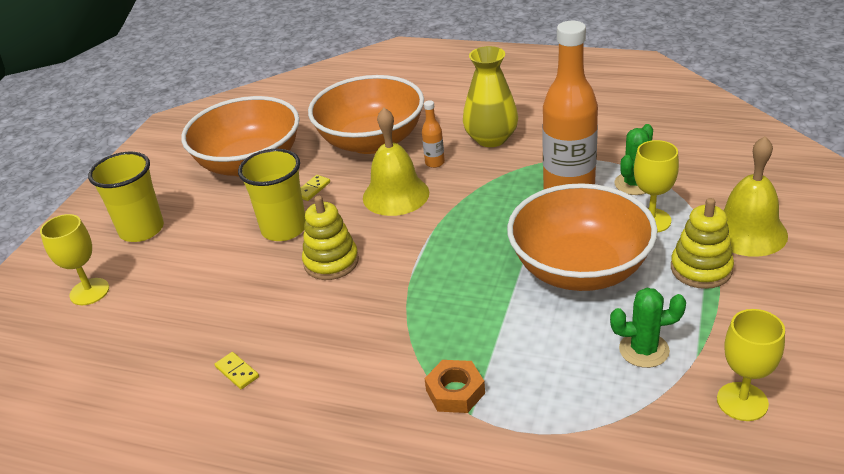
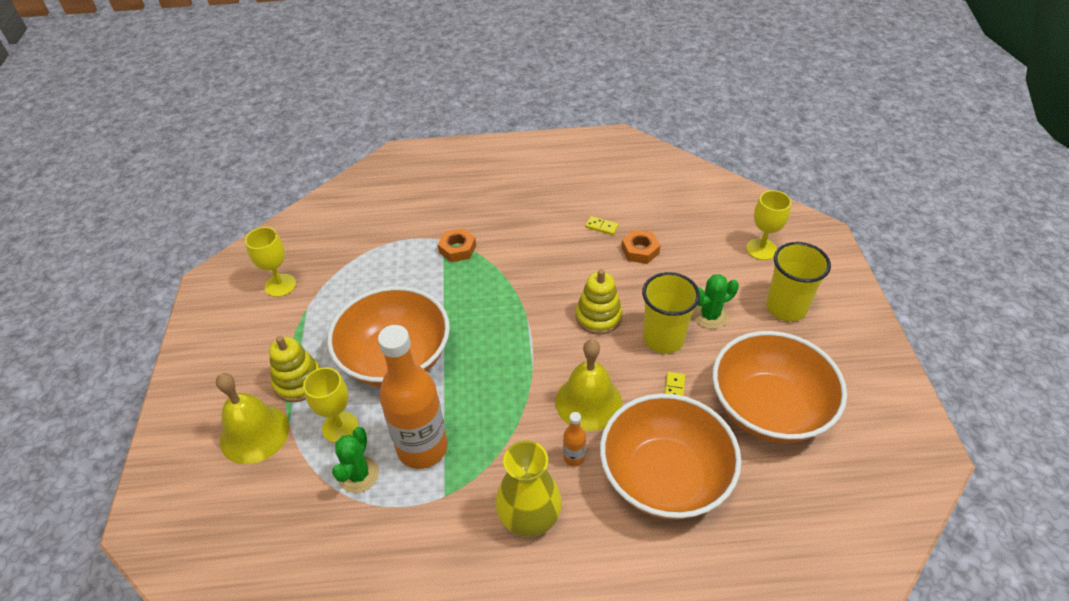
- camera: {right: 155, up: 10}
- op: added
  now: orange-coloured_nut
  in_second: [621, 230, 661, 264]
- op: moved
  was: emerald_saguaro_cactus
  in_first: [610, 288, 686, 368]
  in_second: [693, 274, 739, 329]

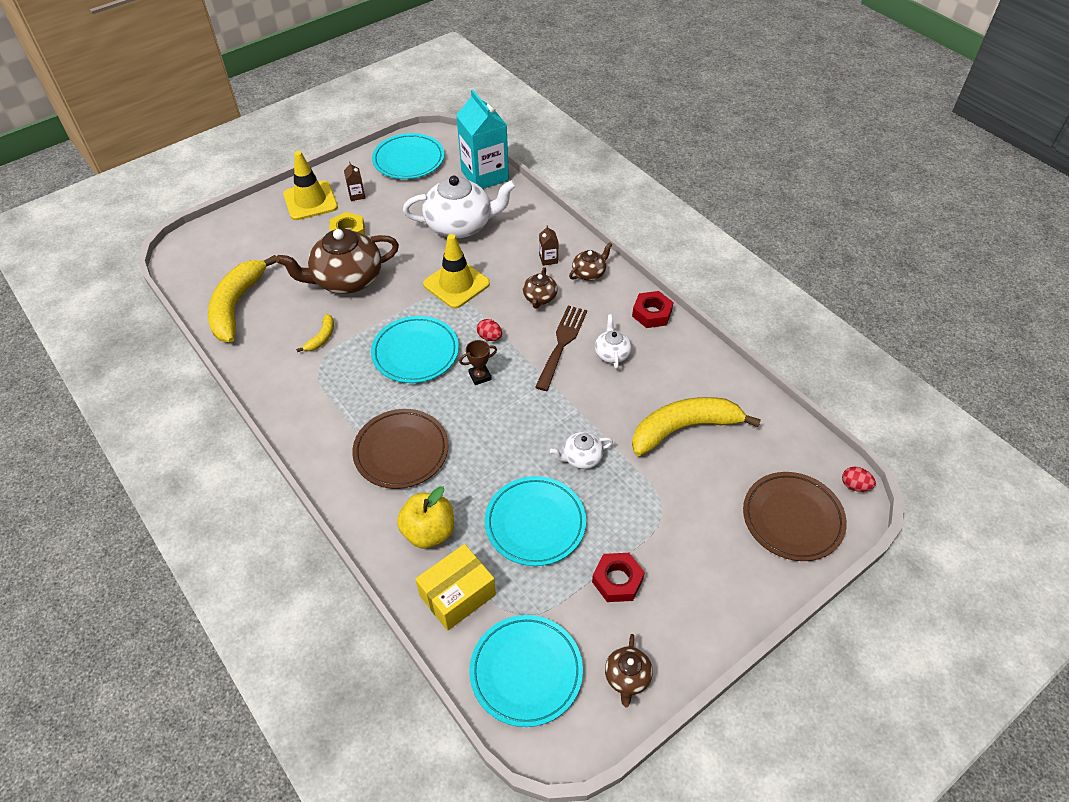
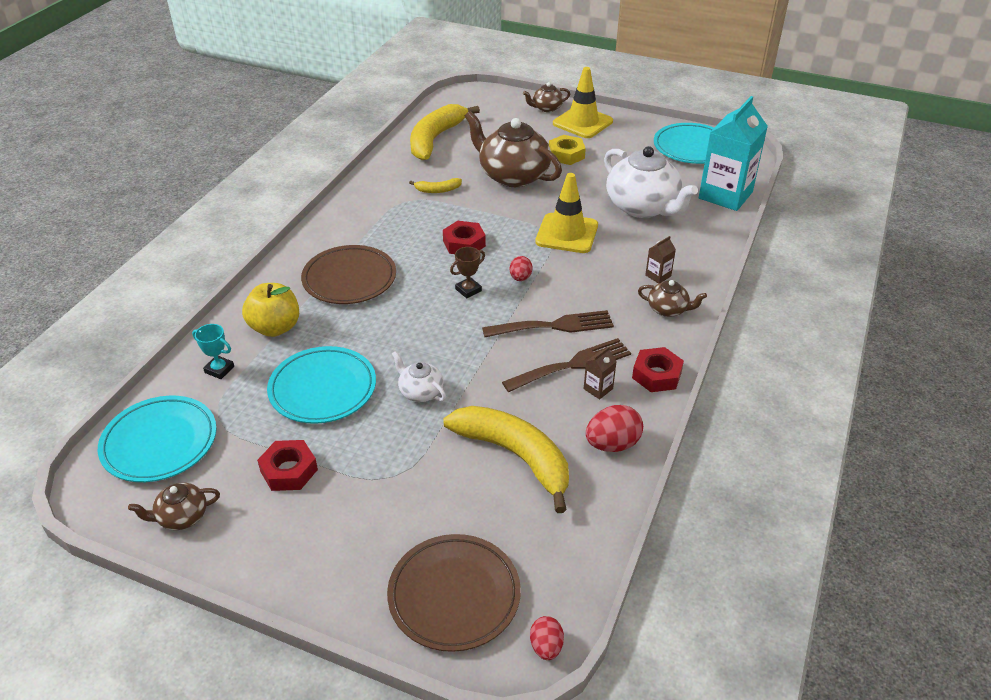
- camera: {right: 60, up: -10}
- op: replaced
  was: golden_package
  now: teal_award_cup
  in_first: [415, 544, 496, 631]
  in_second: [192, 324, 234, 379]
- op: turned
  was: golden_banana_fruit
  in_first: [208, 255, 277, 342]
  in_second: [410, 104, 480, 160]
  clockwise: -45
- op: replaced
  was: teal_plate
  now: crimson_nut
  in_first: [371, 316, 459, 383]
  in_second: [443, 221, 486, 254]
- op: turned
  was: russet_award_cup
  in_first: [459, 340, 497, 385]
  in_second: [450, 247, 485, 298]
  clockwise: -75
- op: replaced
  was: snow-white_teapot
  now: russet_dinner_fork
  in_first: [595, 314, 632, 369]
  in_second: [502, 338, 631, 392]
- op: moved
  was: russet_teapot
  in_first: [523, 267, 558, 309]
  in_second: [523, 82, 570, 112]
- op: moved
  was: russet_juice_carton
  in_first: [344, 162, 365, 201]
  in_second: [584, 347, 617, 399]
- op: added
  now: crimson_toy_egg
  in_second: [586, 405, 643, 452]

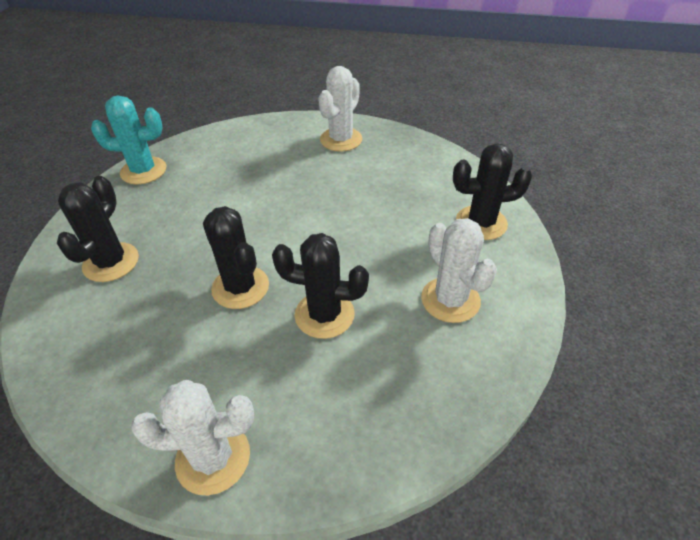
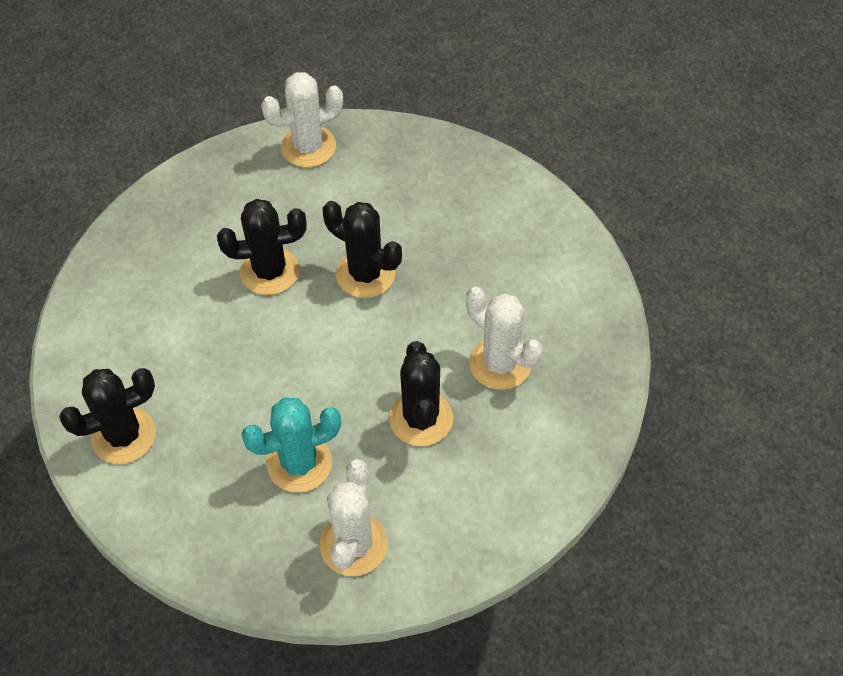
- camera: {right: 160, up: 10}
- op: moved
  was: teal_saguaro_cactus
  in_first: [91, 95, 167, 185]
  in_second: [241, 398, 341, 492]
- op: moved
  was: jet-black_saguaro_cactus
  in_first: [57, 176, 139, 282]
  in_second: [389, 341, 453, 446]
- op: moved
  was: snow-white_saguaro_cactus
  in_first: [421, 218, 497, 323]
  in_second: [466, 287, 543, 390]

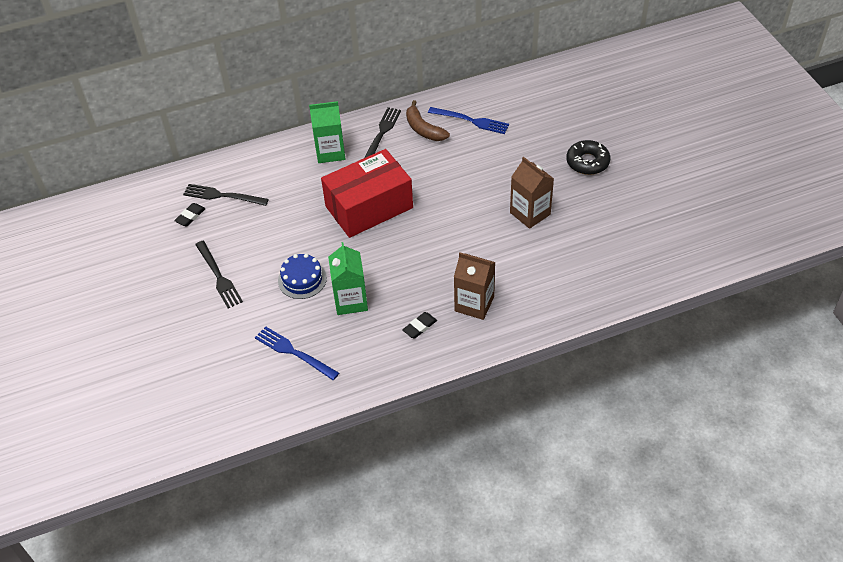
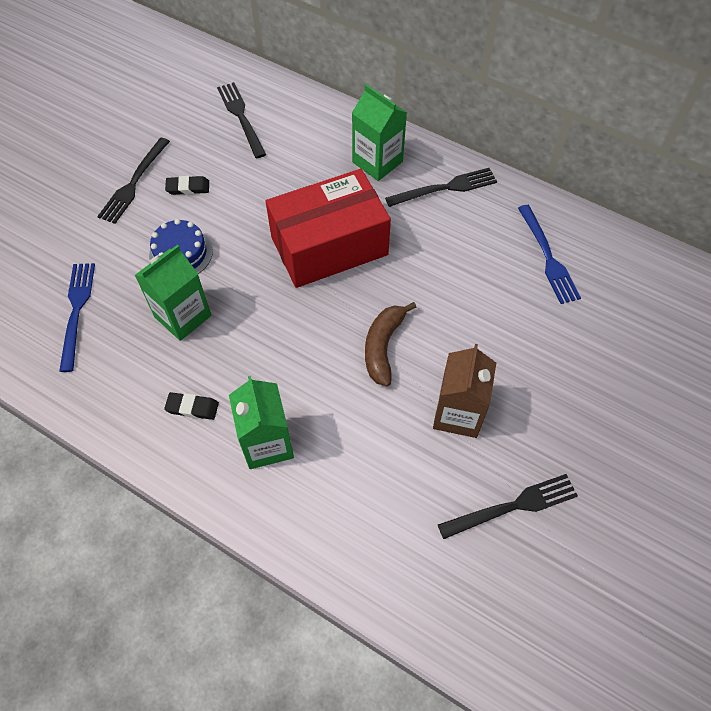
- camera: {right: 50, up: 10}
- op: moved
  was: jet-black_gum_eraser
  in_first: [174, 203, 206, 226]
  in_second: [165, 176, 209, 195]
- op: recoloured
  was: russet_juice_carton
  now: emerald_juice_carton
  in_first: [454, 252, 495, 320]
  in_second: [229, 376, 294, 469]
- op: turned
  was: crimson_package
  in_first: [321, 149, 413, 238]
  in_second: [266, 169, 391, 288]
  clockwise: -45
- op: moved
  was: russet_banana_fruit
  in_first: [406, 100, 450, 141]
  in_second: [365, 302, 417, 386]
- op: added
  now: jet-black_dinner_fork
  in_second: [438, 474, 578, 539]
- op: removed
  was: jet-black_glazed_donut
  in_first: [566, 140, 610, 175]

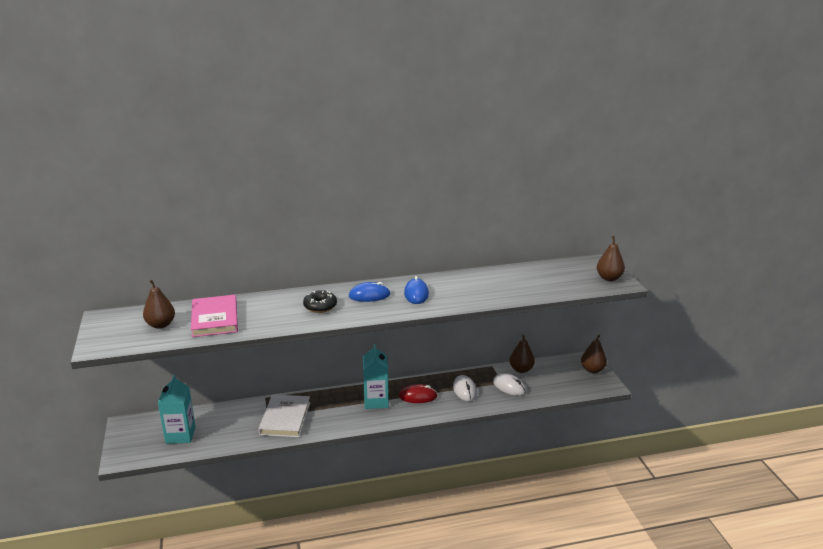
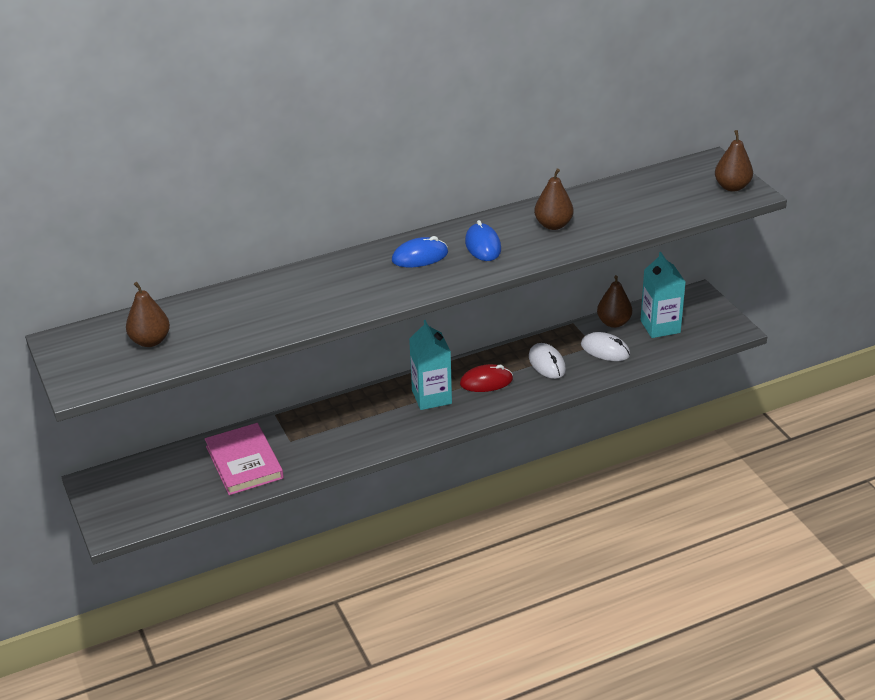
- camera: {right: -10, up: 10}
- op: moved
  was: rosy_hardback
  in_first: [191, 295, 238, 337]
  in_second: [205, 423, 284, 495]
- op: moved
  was: russet_pear_fruit
  in_first: [581, 335, 607, 373]
  in_second: [534, 168, 574, 230]
- op: moved
  was: teal_juice_carton
  in_first: [158, 375, 196, 444]
  in_second: [641, 252, 686, 338]
- op: removed
  was: snow-white_hardback
  in_first: [258, 394, 310, 437]
- op: removed
  was: jet-black_glazed_donut
  in_first: [303, 290, 337, 313]

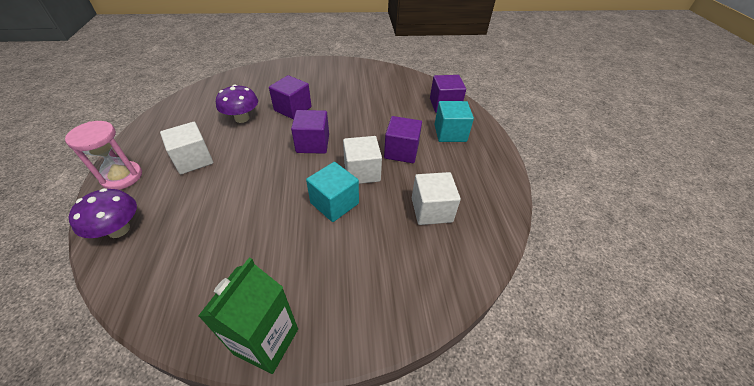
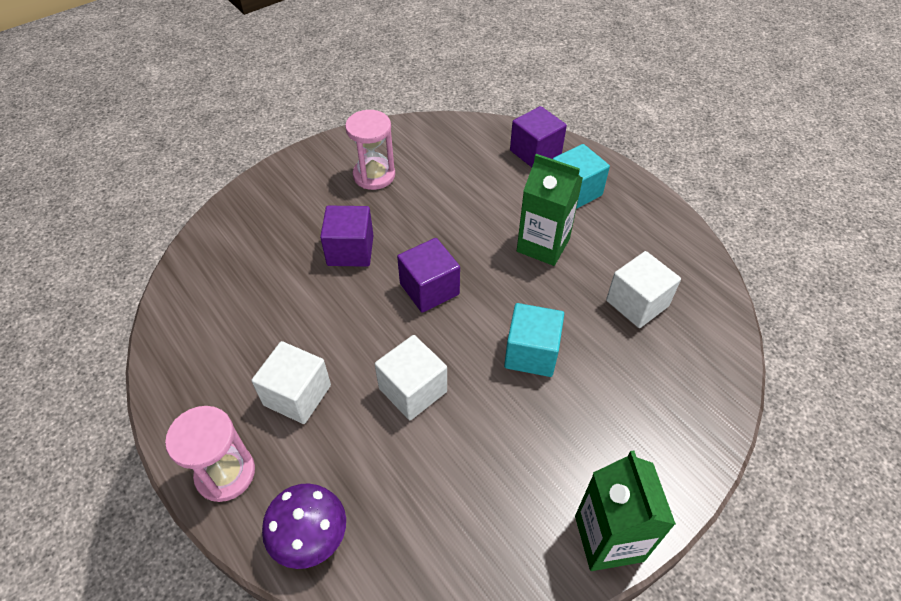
- camera: {right: -30, up: 5}
- op: added
  now: rosy_sandglass
  in_second: [345, 110, 395, 190]
- op: moved
  was: snow-white_solid_cube
  in_first: [343, 136, 382, 184]
  in_second: [375, 335, 447, 420]
- op: replaced
  was: royal_purple_solid_cube
  now: emerald_juice_carton
  in_first: [384, 116, 422, 163]
  in_second: [517, 154, 583, 266]
- op: removed
  was: royal_purple_toadstool
  in_first: [216, 84, 258, 123]

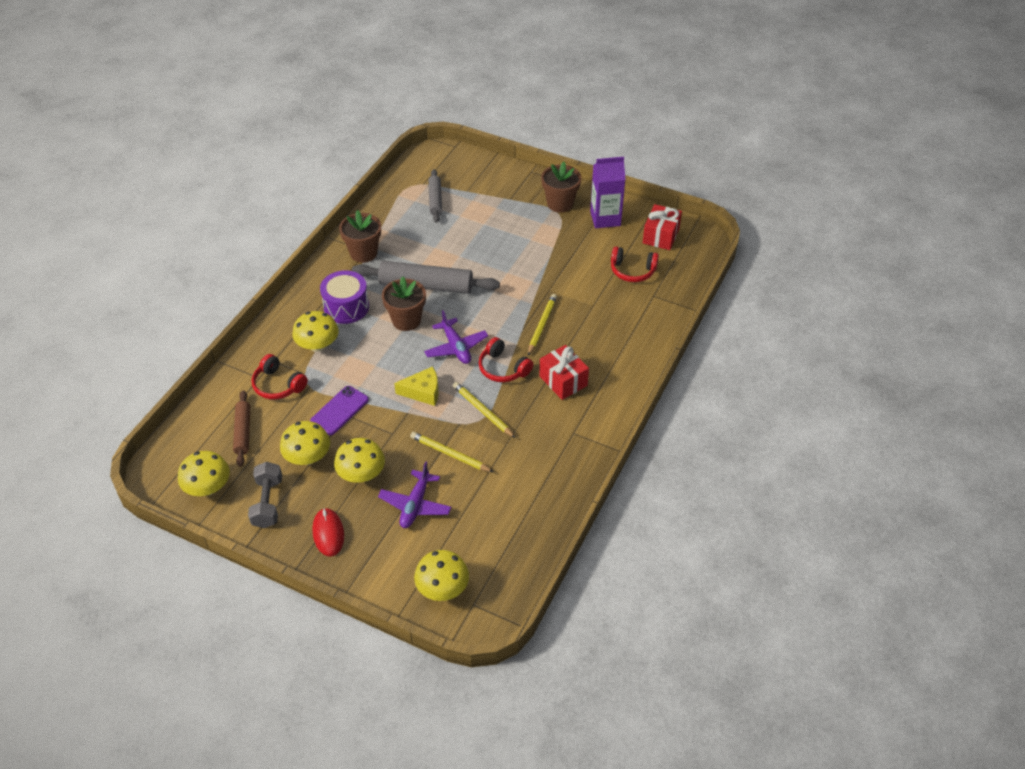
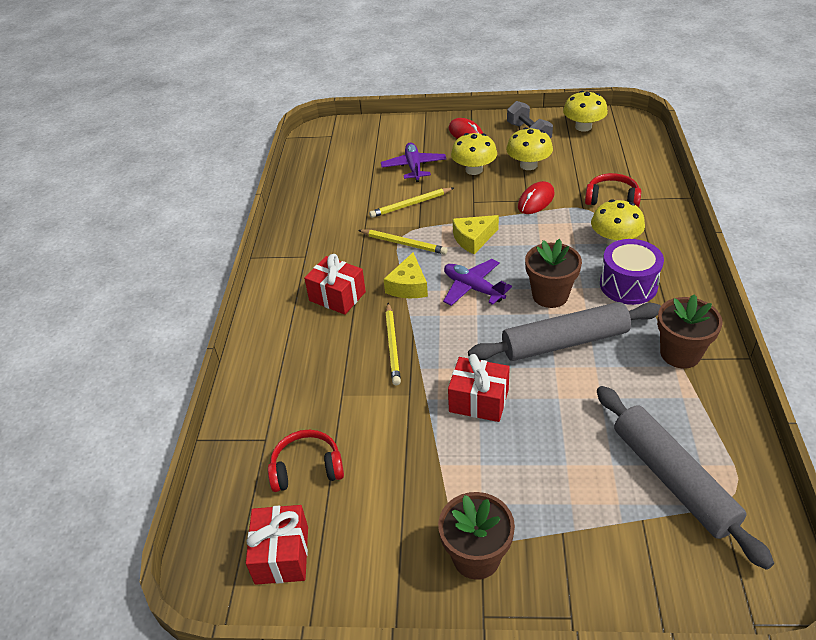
- camera: {right: 160, up: -5}
- op: turned
  was: golden_pencil
  in_first: [410, 432, 493, 472]
  in_second: [369, 188, 454, 218]
  clockwise: 150
- op: replaced
  was: crimson_headphones
  now: golden_cheese
  in_first: [478, 337, 533, 382]
  in_second: [384, 253, 428, 298]
- op: added
  now: crimson_gift
  in_second: [448, 354, 510, 422]
- op: replaced
  was: royal_purple_phone
  now: crimson_computer_mouse
  in_first: [310, 386, 369, 435]
  in_second: [518, 181, 555, 214]
- op: resized
  was: gray_rolling_pin
  in_first: [428, 169, 442, 223]
  in_second: [597, 386, 774, 570]
  ratio: 1.76
- op: removed
  was: russet_rolling_pin
  in_first: [233, 391, 250, 467]
- op: removed
  was: golden_toadstool
  in_first: [414, 550, 469, 601]
- op: removed
  was: royal_purple_juice_carton
  in_first: [590, 157, 626, 228]

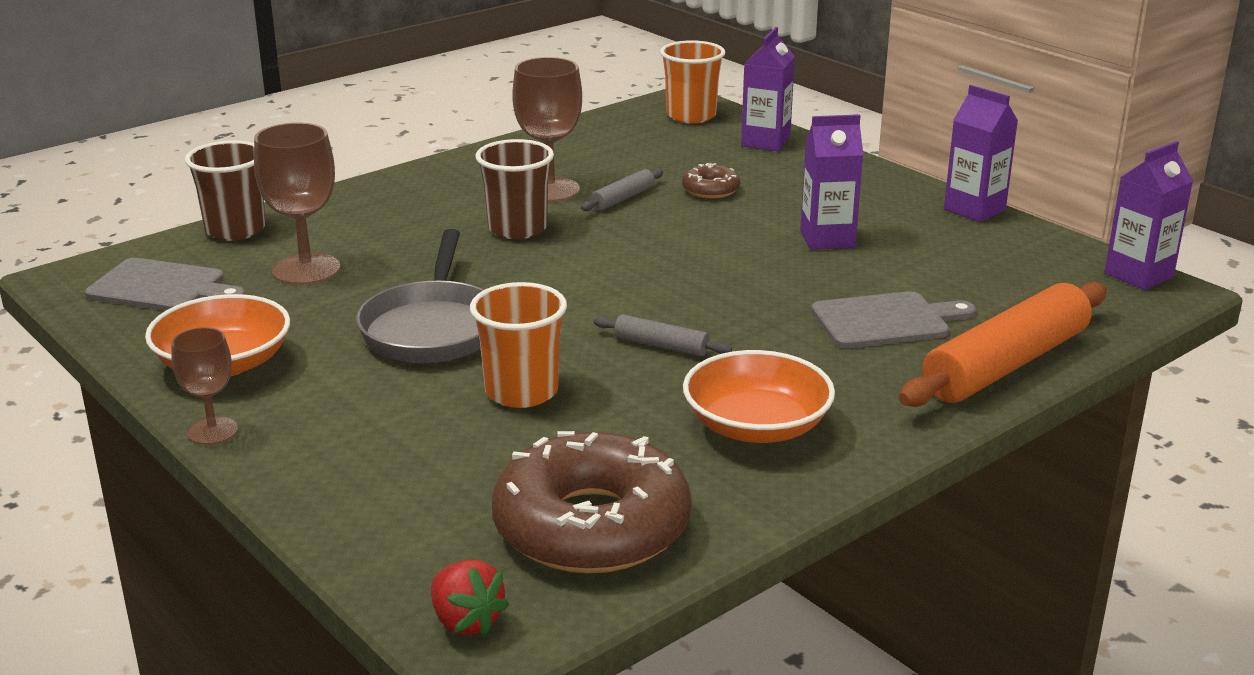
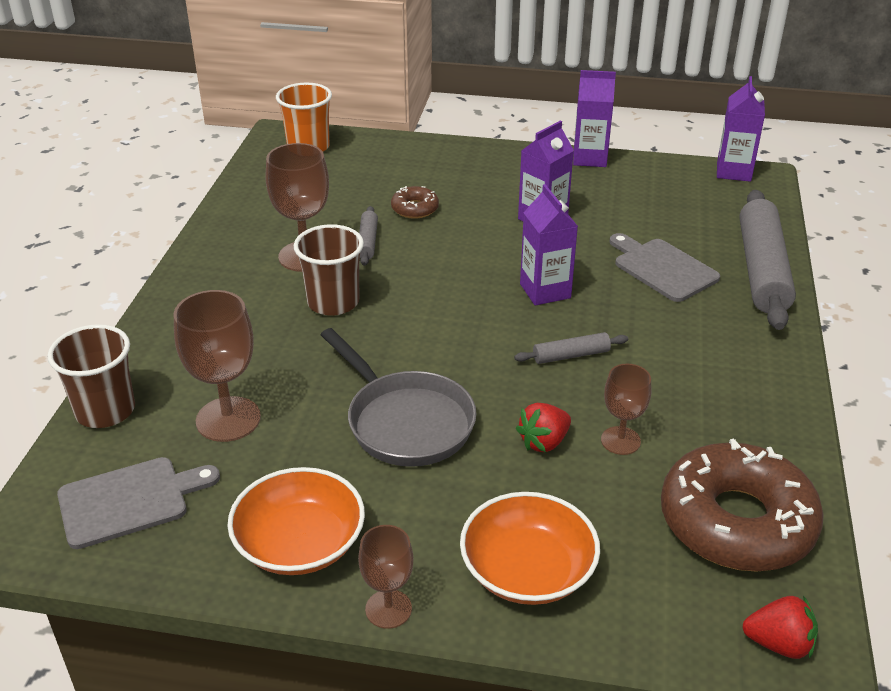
- camera: {right: -40, up: 10}
- op: moved
  was: orange-coloured_deep_dish
  in_first: [683, 350, 835, 443]
  in_second: [460, 492, 600, 605]
- op: replaced
  was: orange-coloured_beaker
  now: crimson_strawberry
  in_first: [470, 282, 567, 408]
  in_second: [516, 403, 571, 452]
- op: moved
  was: royal_purple_juice_carton
  in_first: [741, 27, 795, 151]
  in_second: [520, 184, 578, 306]
- op: added
  now: russet_chalice
  in_second: [601, 364, 651, 455]
- op: turned
  was: gray_chopping_board
  in_first: [811, 291, 976, 348]
  in_second: [609, 233, 720, 302]
  clockwise: -75
- op: recoloured
  was: orange-coloured_rolling_pin
  now: gray_rolling_pin
  in_first: [899, 282, 1107, 407]
  in_second: [739, 190, 796, 330]

